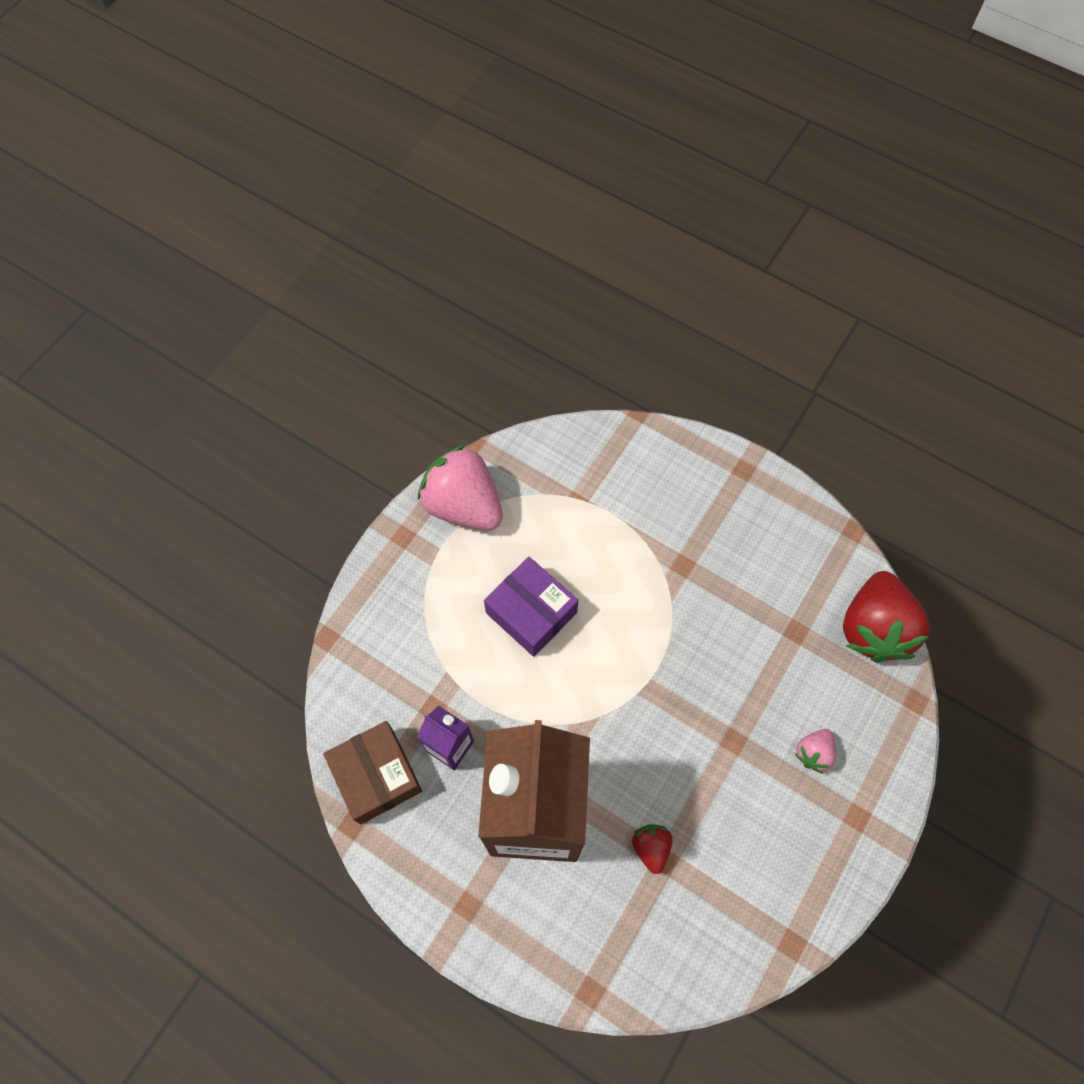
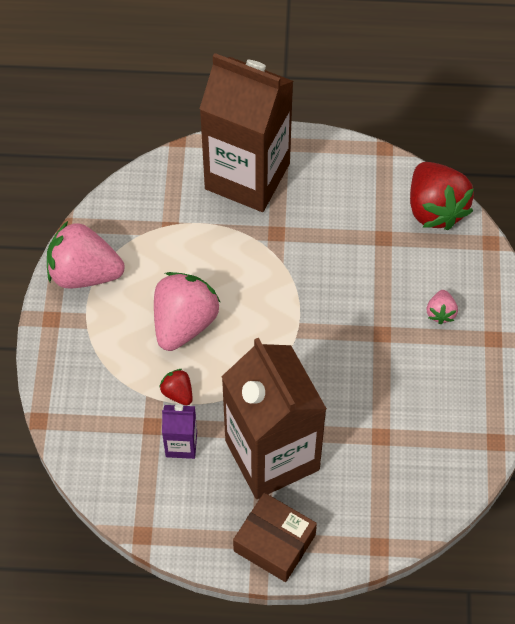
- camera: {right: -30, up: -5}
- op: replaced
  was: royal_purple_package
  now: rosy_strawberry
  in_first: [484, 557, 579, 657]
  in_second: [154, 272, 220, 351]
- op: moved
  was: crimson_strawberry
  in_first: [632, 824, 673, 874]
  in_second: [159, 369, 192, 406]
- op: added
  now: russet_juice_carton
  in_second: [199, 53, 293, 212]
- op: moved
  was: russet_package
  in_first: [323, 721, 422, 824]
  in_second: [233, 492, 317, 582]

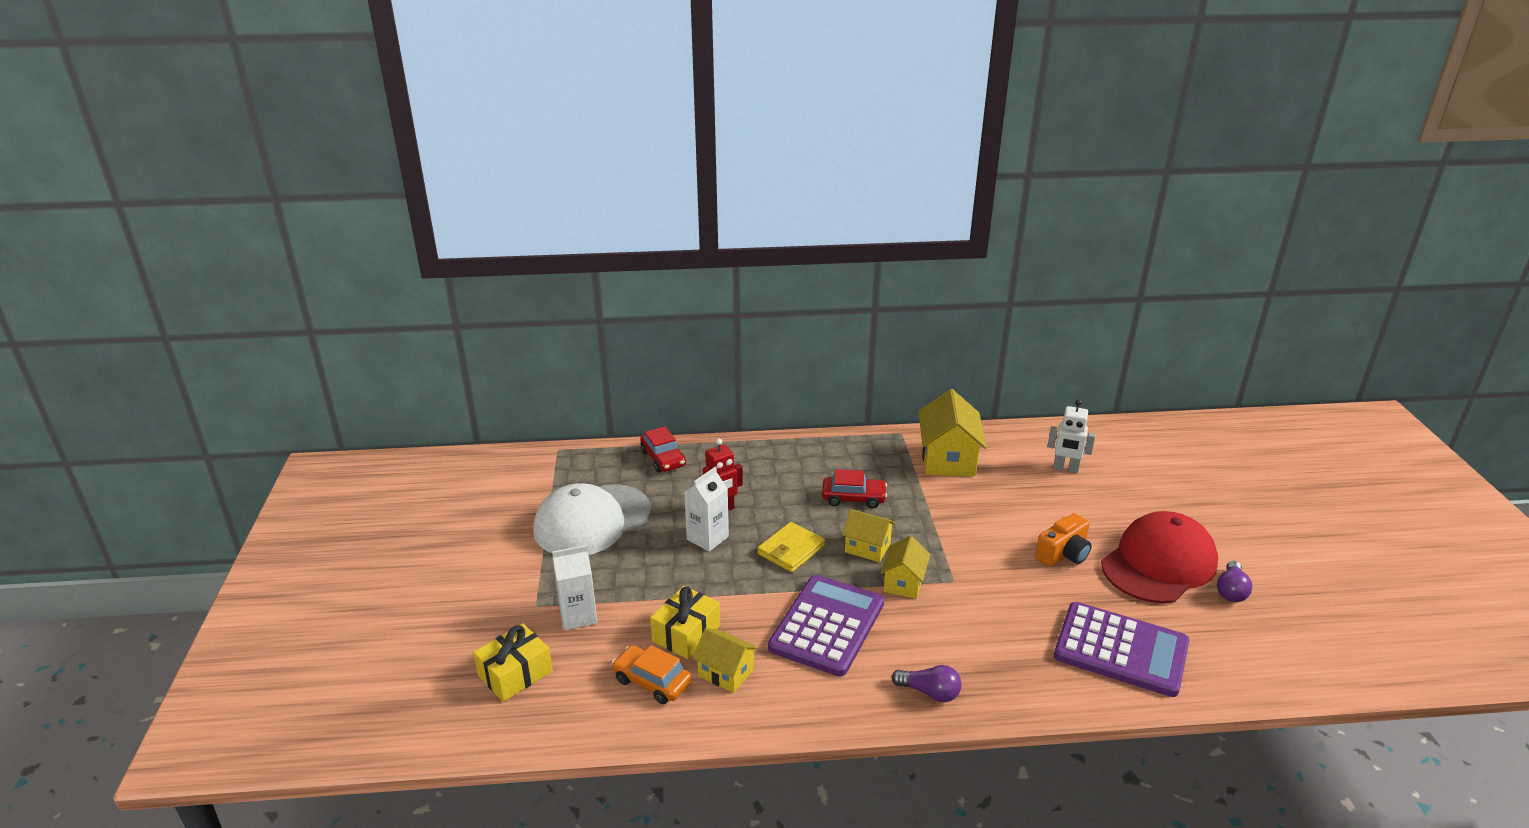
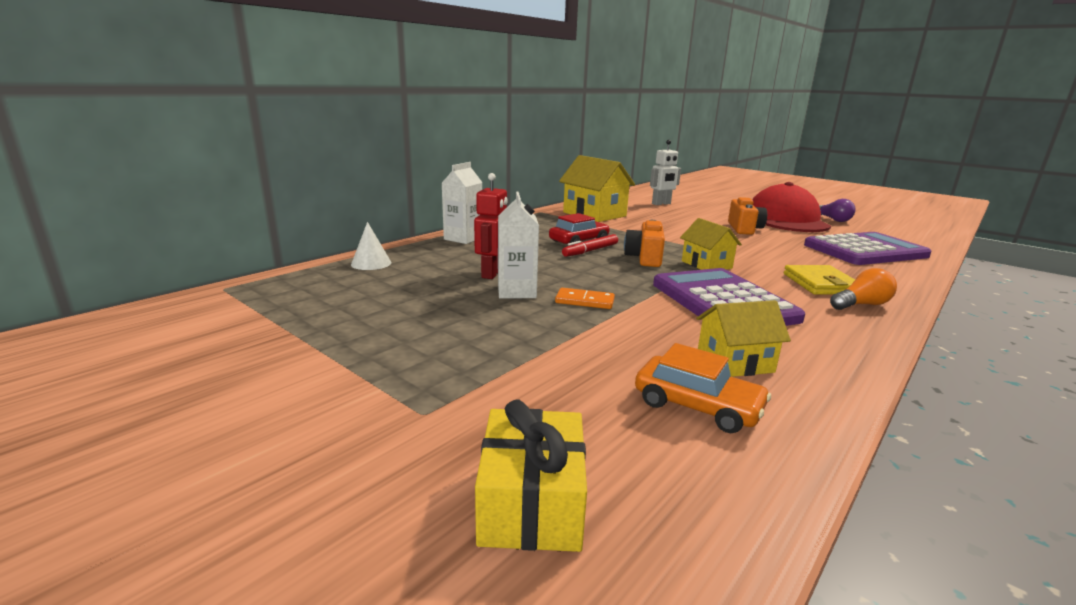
- camera: {right: -45, up: -10}
- op: replaced
  was: crimson_car
  now: snow-white_cone
  in_first: [640, 426, 686, 473]
  in_second: [351, 222, 391, 270]
- op: moved
  was: snow-white_juice_carton
  in_first: [552, 545, 597, 630]
  in_second: [442, 162, 483, 244]
- op: added
  now: orange-coloured_domino_tile
  in_second: [555, 288, 615, 309]
- op: added
  now: crimson_marker_pen
  in_second: [562, 234, 618, 257]
- op: replaced
  was: golden_house
  now: orange-coloured_camera
  in_first: [842, 509, 895, 562]
  in_second: [624, 220, 665, 267]
- op: turned
  was: orange-coloured_car
  in_first: [612, 645, 692, 704]
  in_second: [635, 343, 771, 433]
  clockwise: -135
- op: moved
  was: golden_wallet
  in_first: [757, 522, 825, 572]
  in_second: [784, 265, 855, 295]
- op: recoloured
  was: royal_purple_light_bulb
  now: orange-coloured_light_bulb
  in_first: [892, 665, 962, 702]
  in_second: [830, 268, 897, 310]
- op: removed
  was: snow-white_baseball_cap
  in_first: [533, 483, 651, 555]
- op: removed
  was: golden_gift
  in_first: [650, 586, 720, 659]

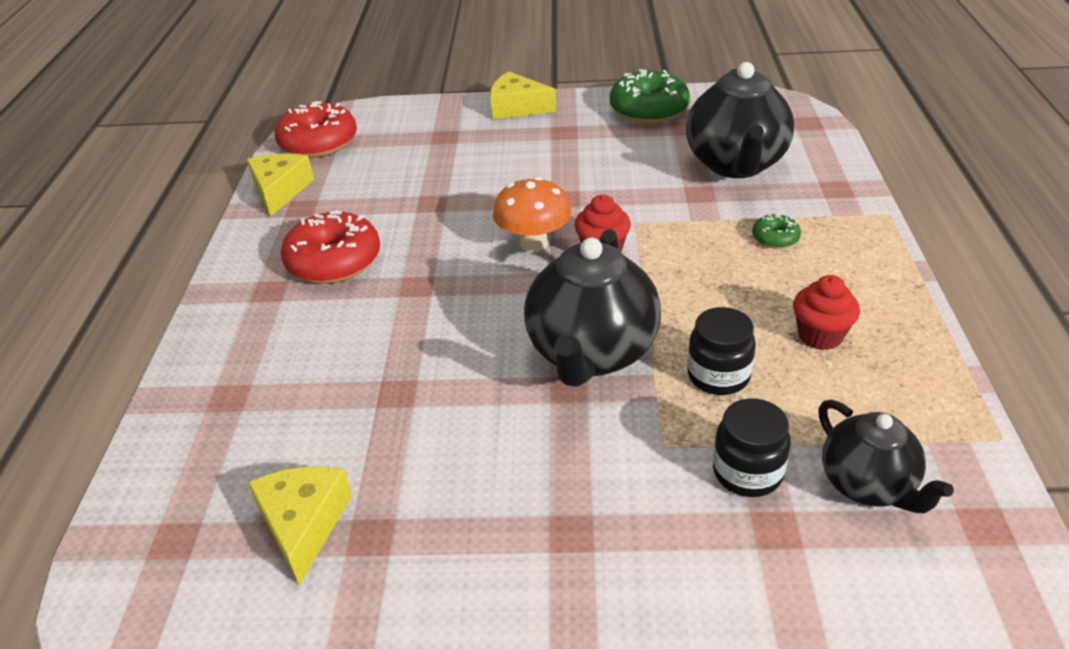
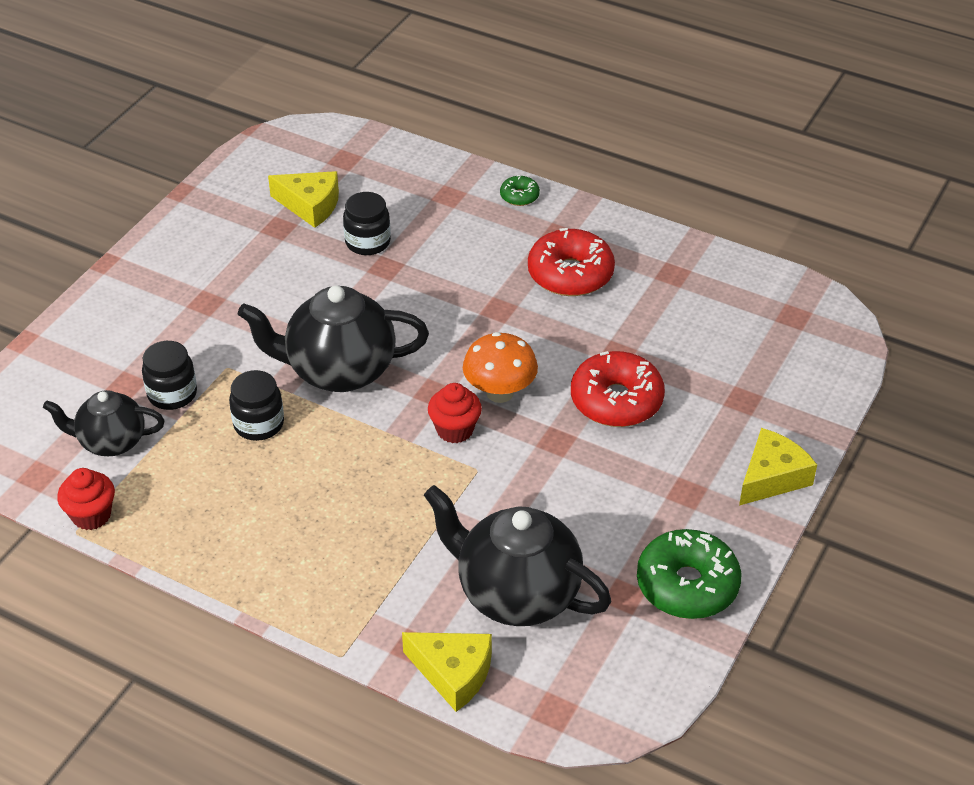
- camera: {right: 115, up: 5}
- op: moved
  was: crimson_cupcake
  in_first: [793, 275, 860, 350]
  in_second: [57, 468, 115, 530]
- op: turned
  was: jet-black_teapot
  in_first: [524, 228, 661, 387]
  in_second: [238, 285, 429, 392]
  clockwise: -45
- op: added
  now: jet-black_jam_jar
  in_second: [343, 192, 391, 255]
- op: moved
  was: golden_cheese
  in_first: [247, 153, 314, 217]
  in_second: [402, 632, 492, 712]
- op: moved
  was: emerald_glazed_donut
  in_first: [752, 214, 801, 249]
  in_second: [500, 175, 540, 206]
- op: moved
  was: crimson_glazed_donut
  in_first: [274, 101, 357, 158]
  in_second: [571, 351, 665, 427]

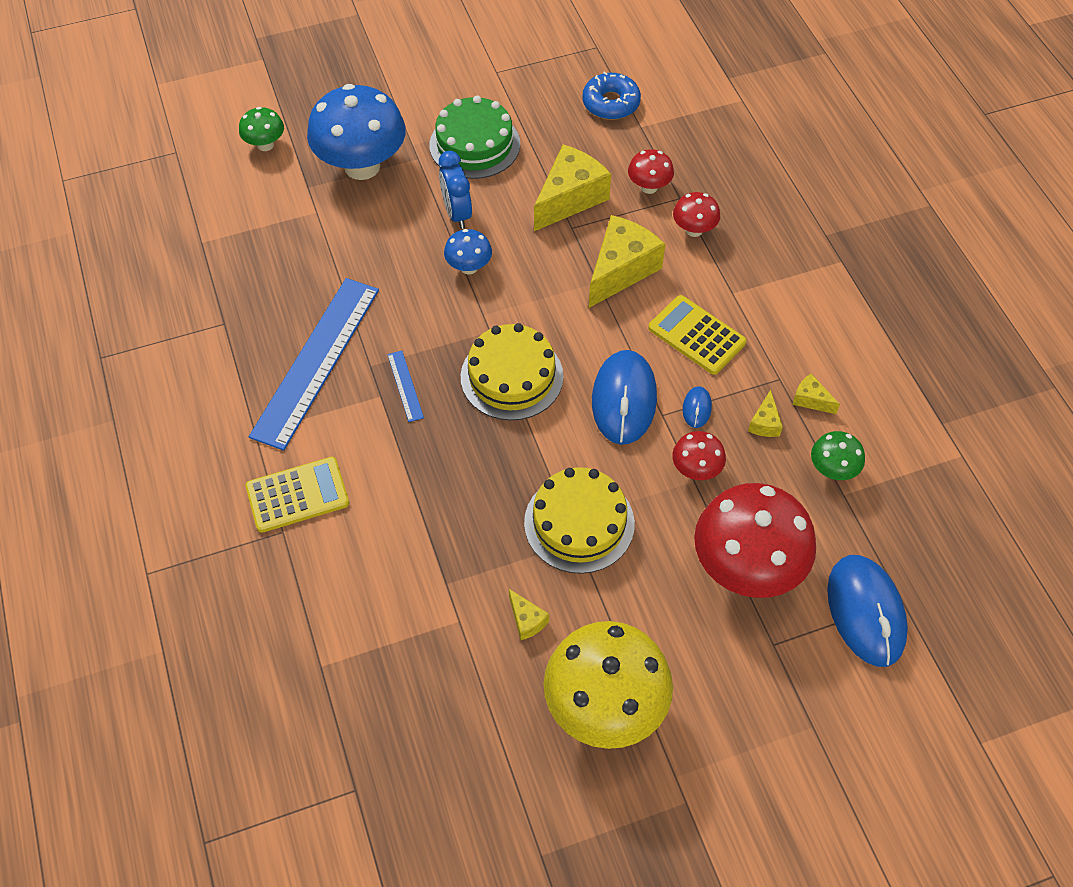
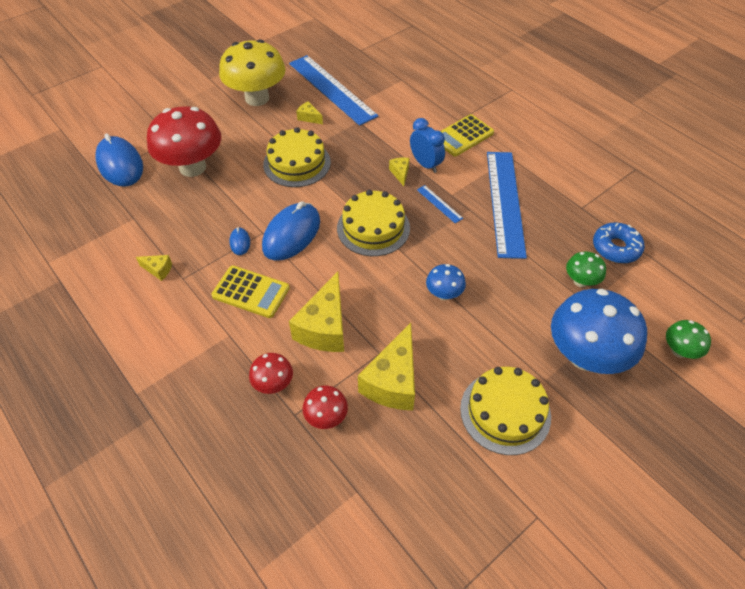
- camera: {right: 160, up: -5}
- op: turned
  was: blue_computer_mouse
  in_first: [592, 350, 657, 445]
  in_second: [262, 201, 320, 261]
  clockwise: 45
- op: added
  now: blue_ruler
  in_second: [289, 55, 378, 126]
- op: moved
  was: golden_cheese
  in_first: [748, 390, 783, 437]
  in_second: [389, 158, 410, 186]
- op: moved
  was: blue_bedside_clock
  in_first: [439, 151, 472, 229]
  in_second: [410, 118, 445, 173]
- op: recoloured
  was: emerald_layer_cake
  now: golden_layer_cake
  in_first: [430, 95, 520, 179]
  in_second: [460, 367, 551, 455]
- op: moved
  was: emerald_toadstool
  in_first: [811, 431, 865, 480]
  in_second: [566, 251, 606, 287]
- op: moved
  was: blue_glazed_donut
  in_first: [582, 72, 641, 120]
  in_second: [593, 222, 645, 263]
- op: removed
  was: crimson_toadstool
  in_first: [672, 431, 726, 480]

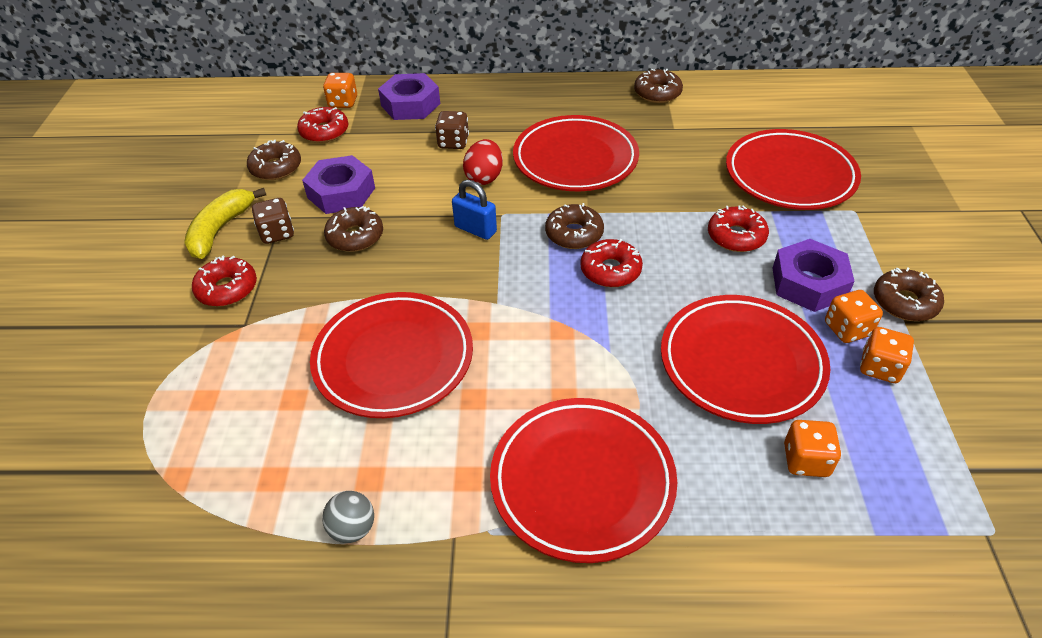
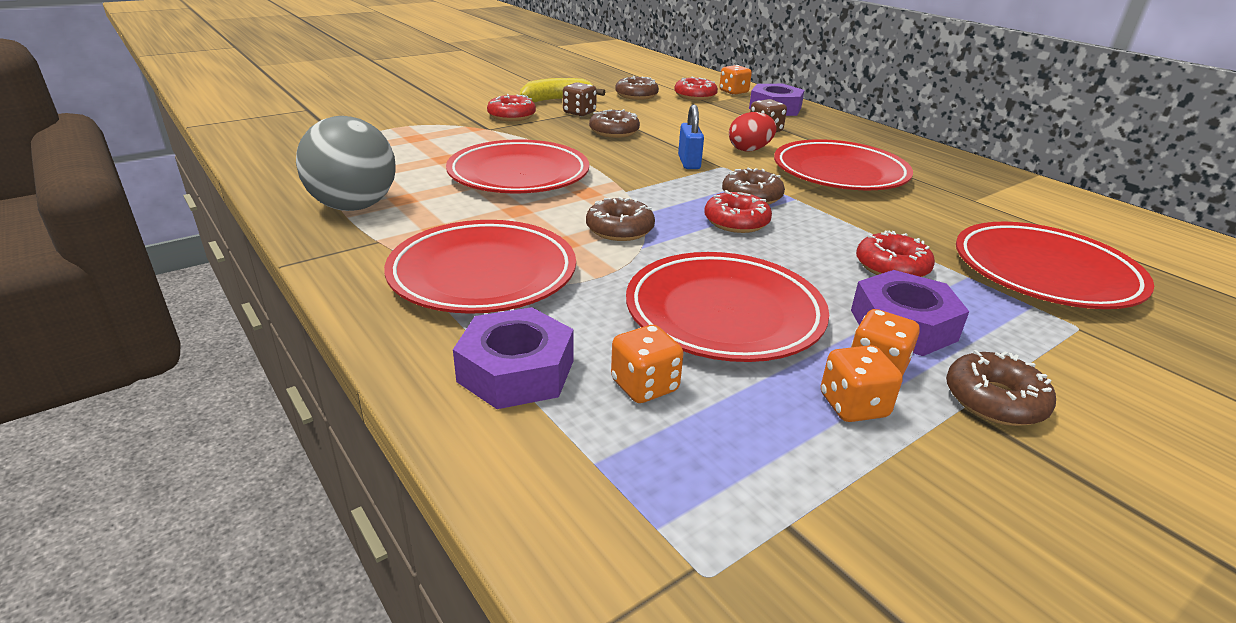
- camera: {right: 50, up: -15}
- op: resized
  was: gray_sphere
  in_first: [322, 491, 374, 543]
  in_second: [296, 116, 396, 211]
  ratio: 2.19
- op: moved
  was: royal_purple_nut
  in_first: [302, 155, 375, 214]
  in_second: [453, 307, 574, 409]
- op: moved
  was: russet_glazed_donut
  in_first: [634, 69, 683, 103]
  in_second: [586, 197, 655, 241]

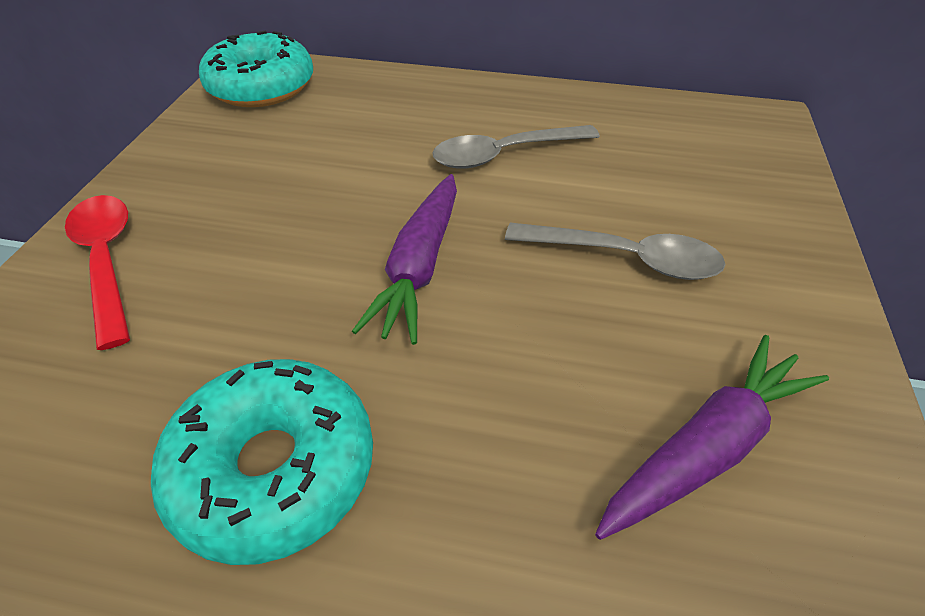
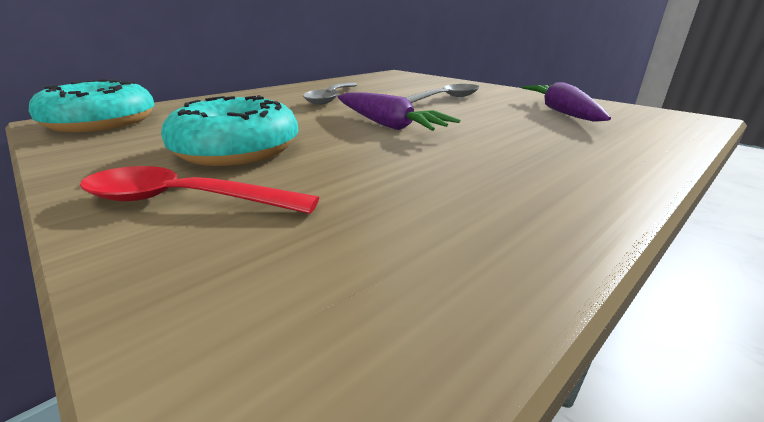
- camera: {right: -55, up: -20}
- op: moved
  was: teal_glazed_donut
  in_first: [151, 359, 373, 565]
  in_second: [161, 95, 298, 166]

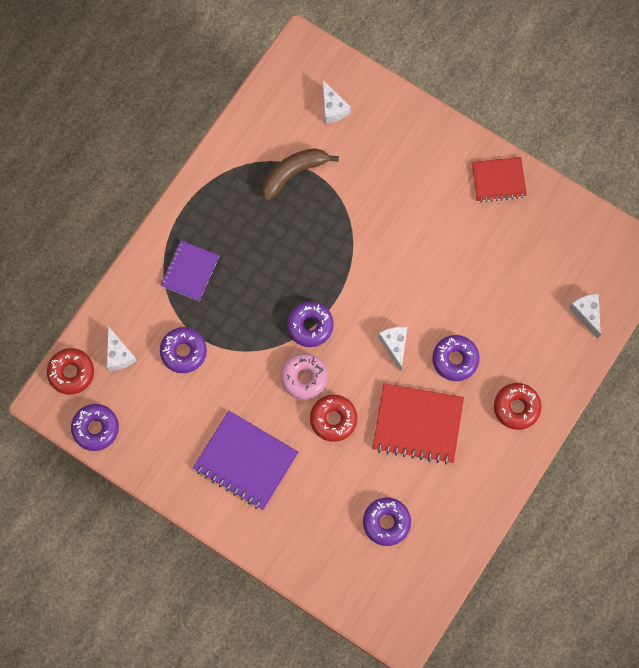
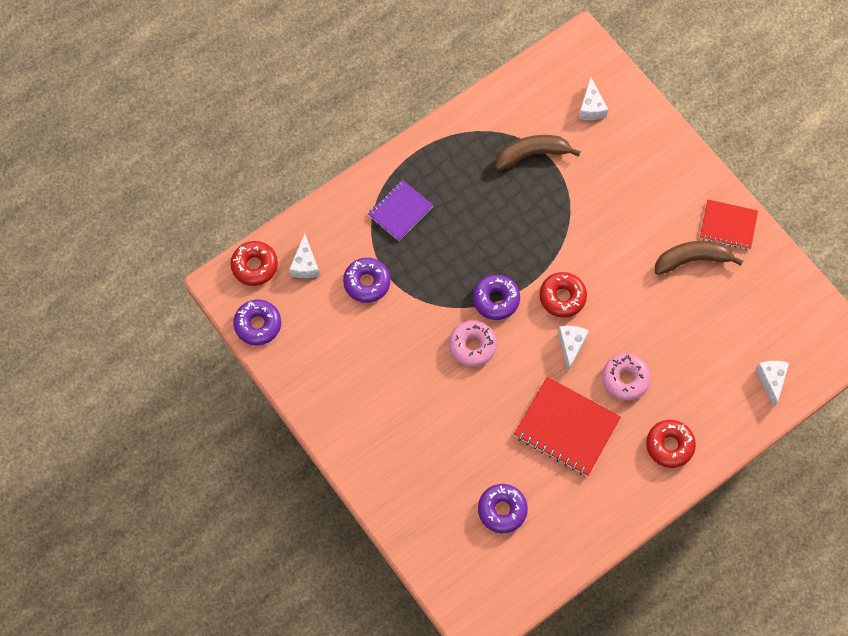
- camera: {right: 20, up: -5}
- op: moved
  was: crimson_glazed_donut
  in_first: [310, 395, 357, 442]
  in_second: [539, 272, 587, 318]
- op: recoloured
  was: royal_purple_glazed_donut
  now: rosy_glazed_donut
  in_first: [432, 335, 480, 381]
  in_second: [602, 354, 651, 401]
- op: added
  now: russet_banana_fruit
  in_second: [655, 241, 743, 275]
- op: removed
  was: royal_purple_exercise_book
  in_first: [193, 411, 299, 510]

